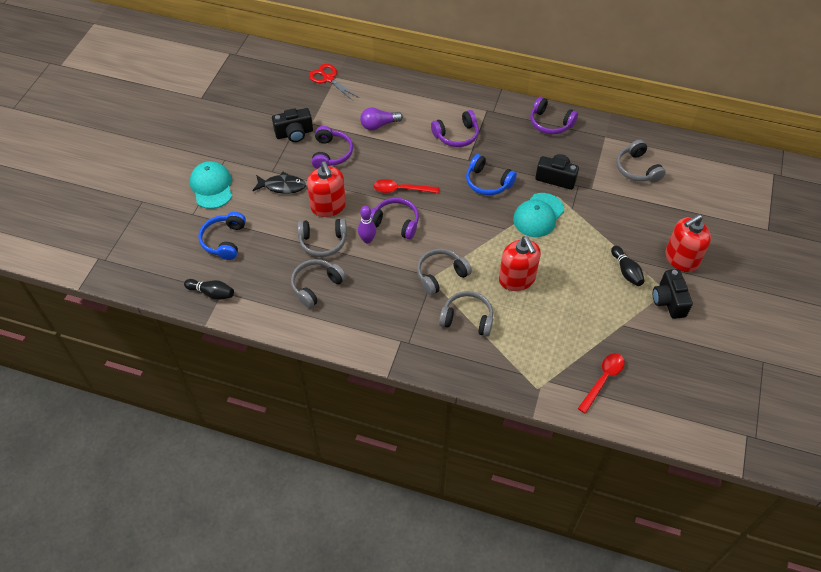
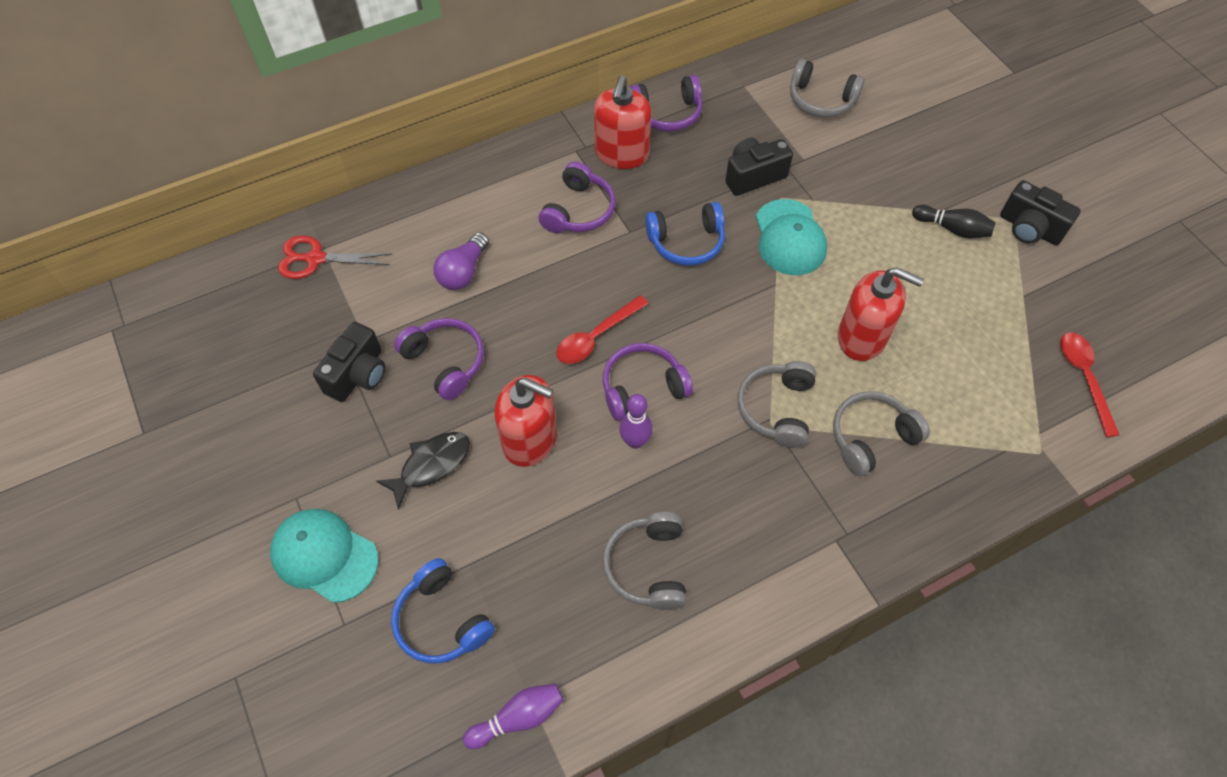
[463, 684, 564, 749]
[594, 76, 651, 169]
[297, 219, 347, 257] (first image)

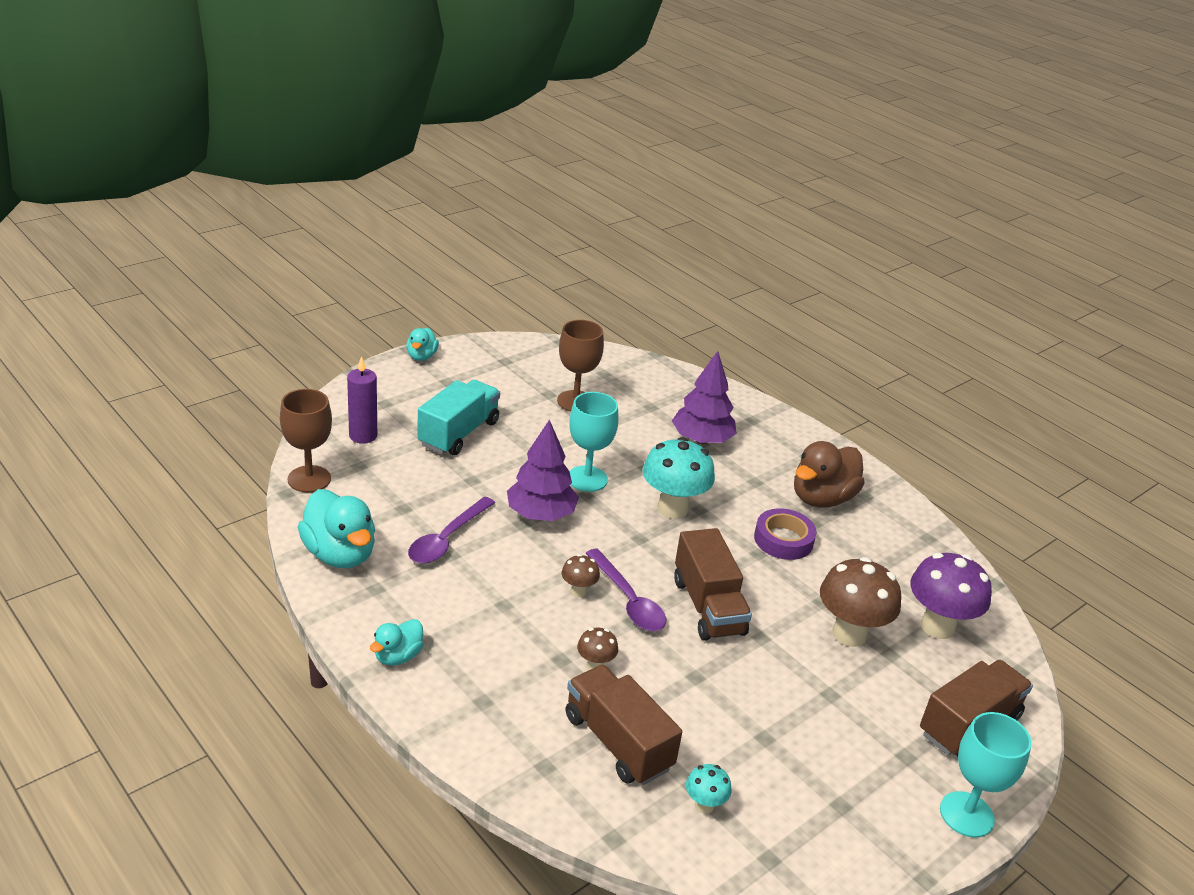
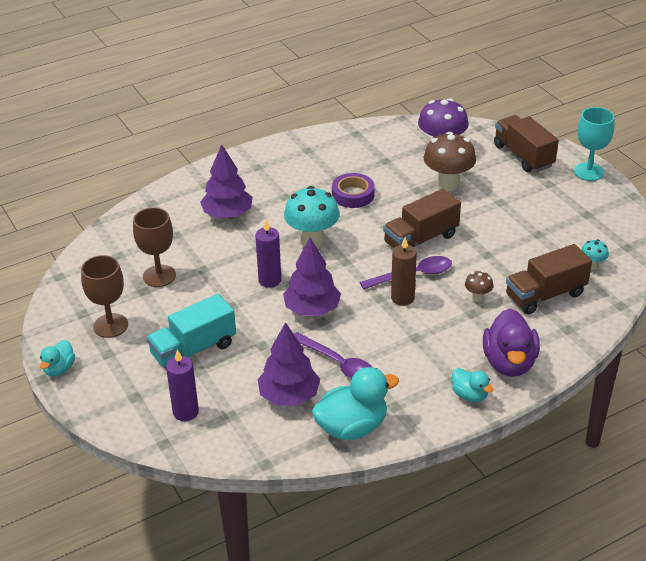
[40, 340, 75, 376]
[81, 255, 128, 338]
[146, 294, 236, 368]
[255, 219, 282, 288]
[257, 322, 320, 405]
[383, 189, 461, 248]
[391, 237, 417, 306]
[483, 309, 540, 377]
[794, 441, 865, 508] (first image)

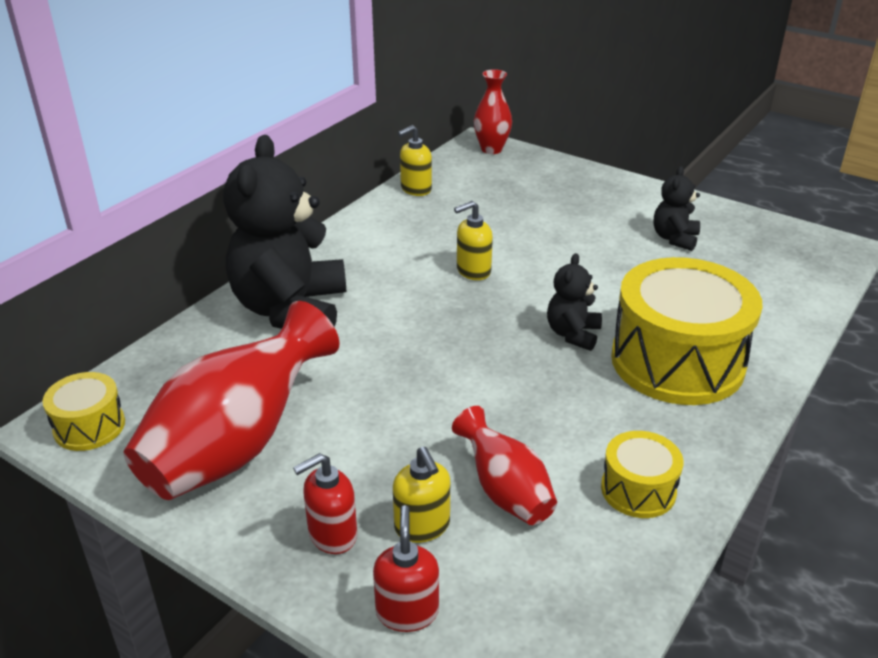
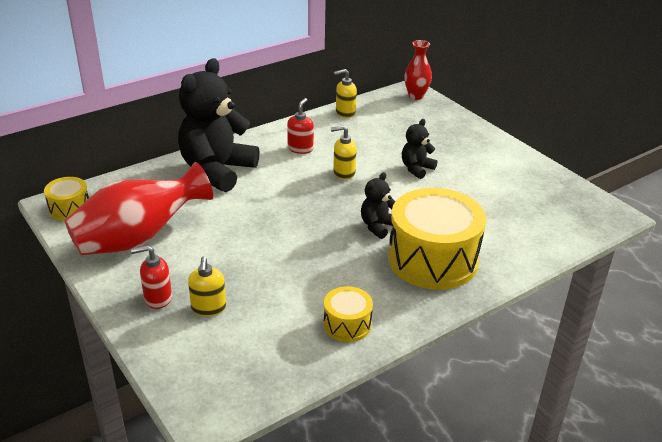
[287, 98, 314, 154]
[402, 119, 437, 179]
[452, 406, 557, 525] (first image)

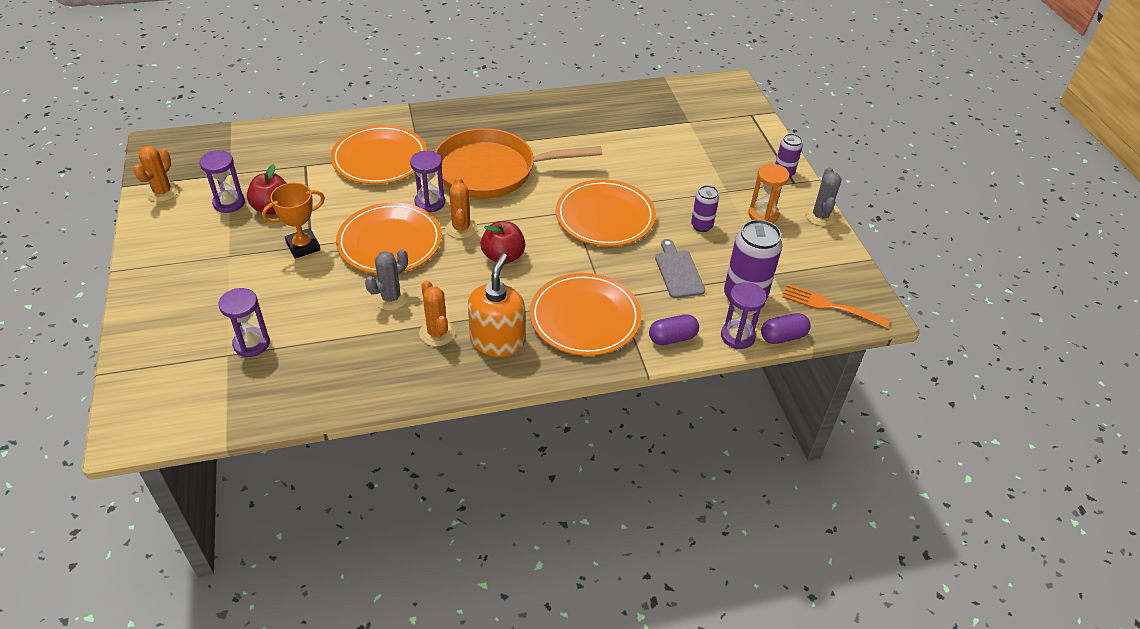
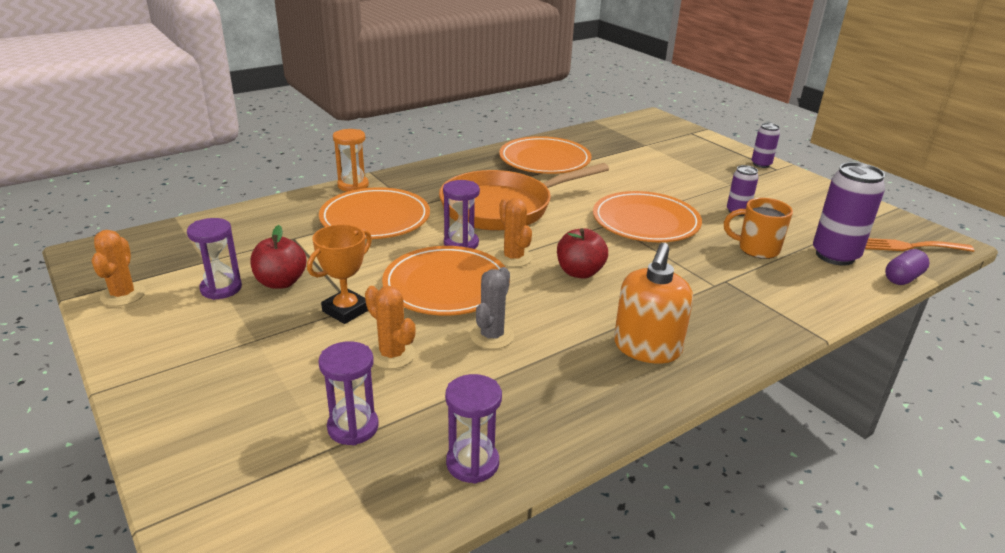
[333, 129, 369, 192]
[365, 286, 416, 369]
[445, 374, 502, 484]
[499, 136, 592, 174]
[614, 243, 693, 364]
[724, 198, 793, 259]
[649, 314, 699, 345] (first image)
[805, 167, 841, 226] (first image)

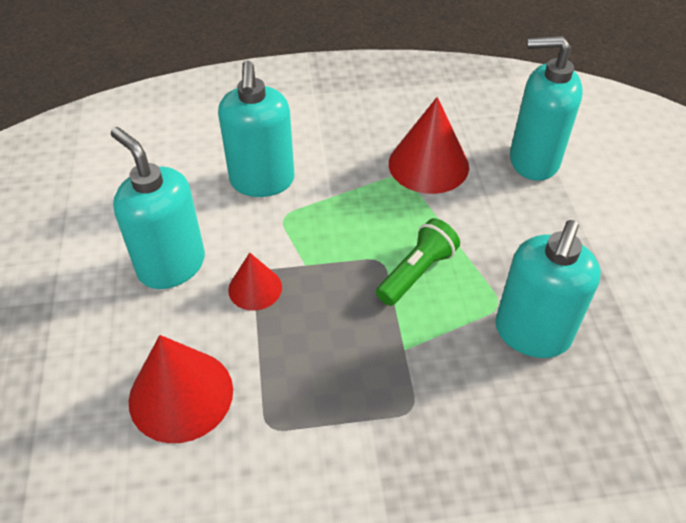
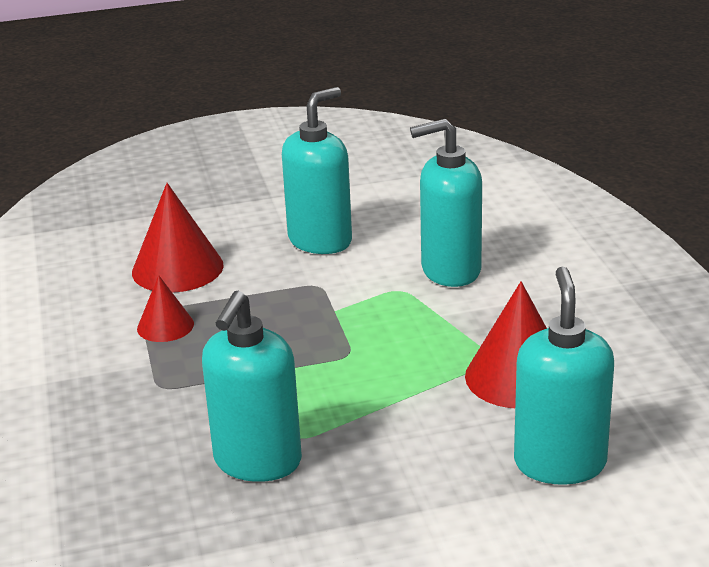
[137, 275, 194, 342]
[202, 291, 302, 482]
[376, 218, 460, 306] (first image)

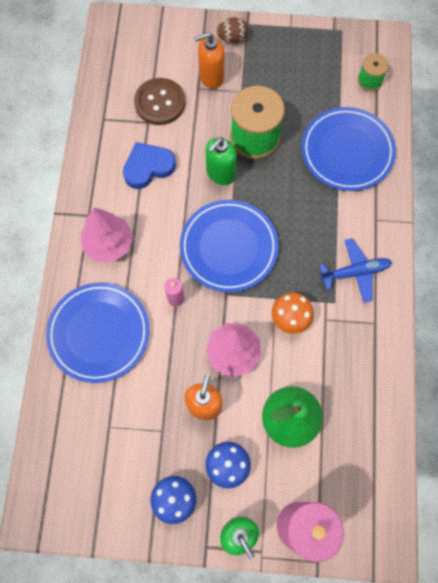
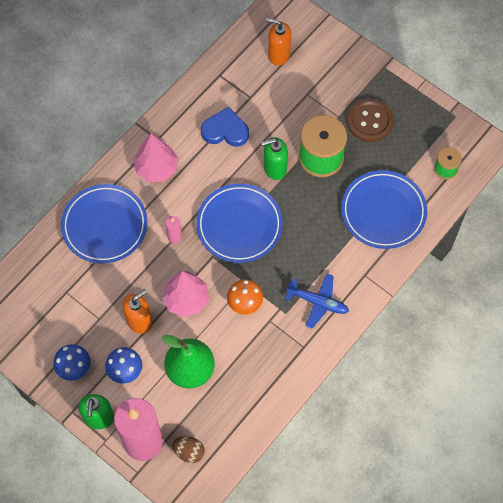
[172, 436, 205, 463]
[266, 18, 291, 66]
[347, 99, 394, 142]

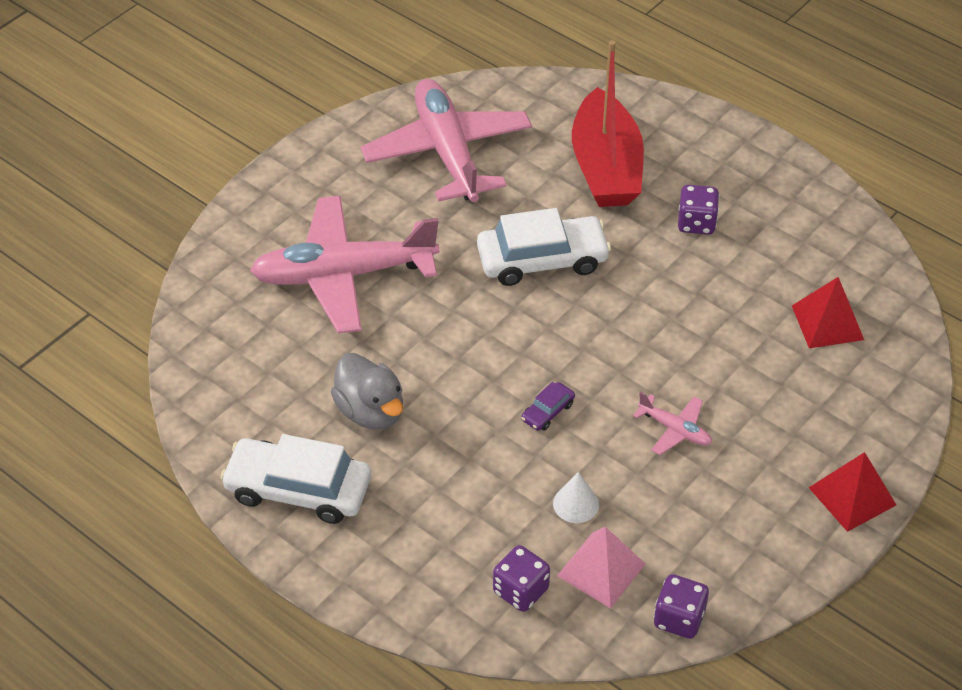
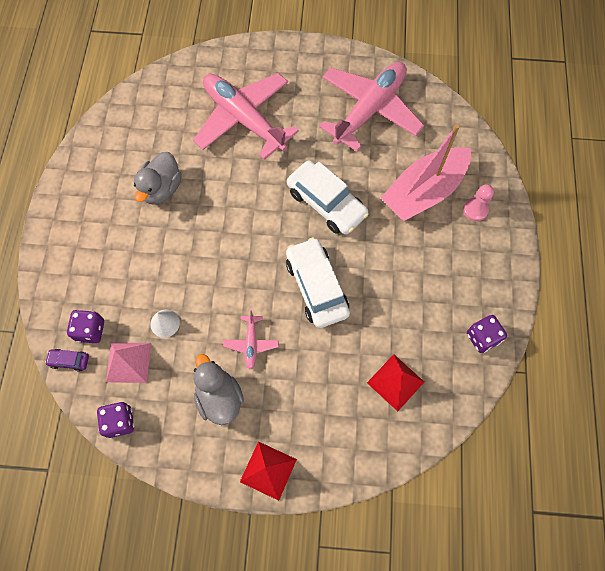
[45, 349, 89, 372]
[194, 354, 244, 425]
[286, 237, 350, 328]
[381, 124, 471, 221]
[463, 184, 494, 221]
[467, 315, 507, 353]

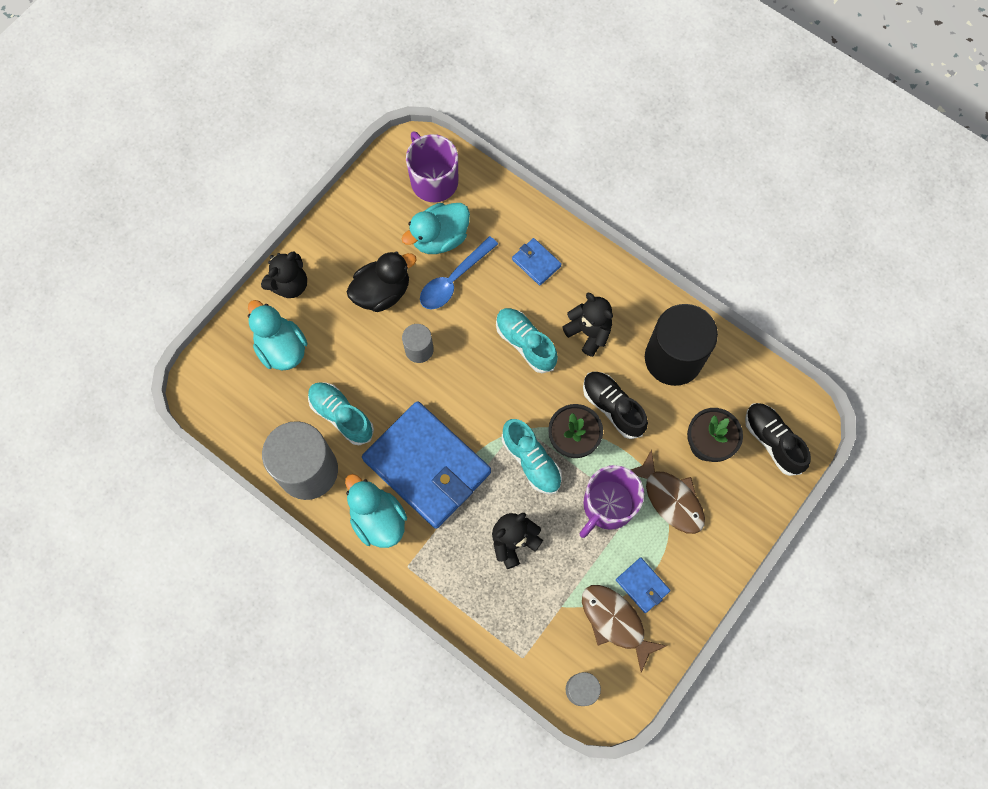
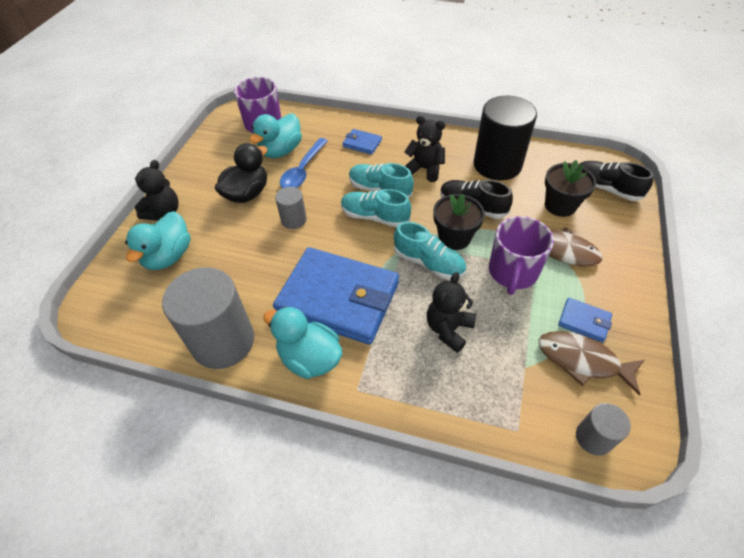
[125, 211, 191, 270]
[341, 189, 411, 227]

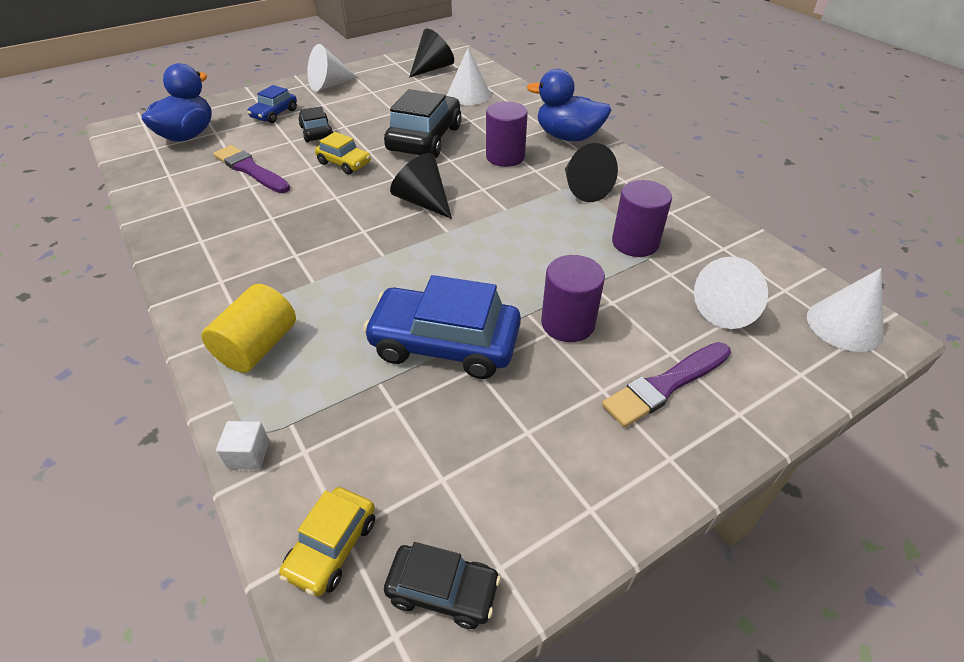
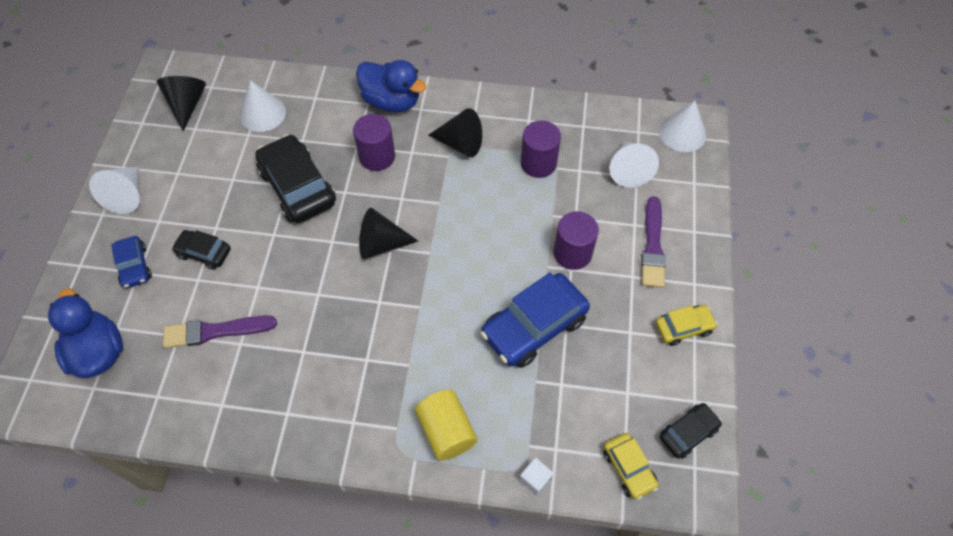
[356, 60, 427, 112]
[656, 305, 718, 346]

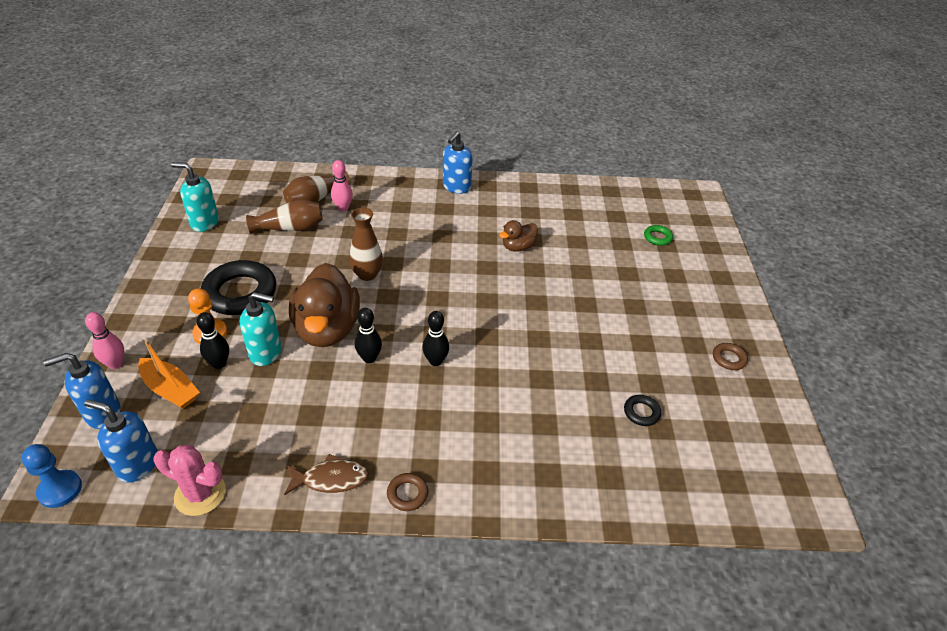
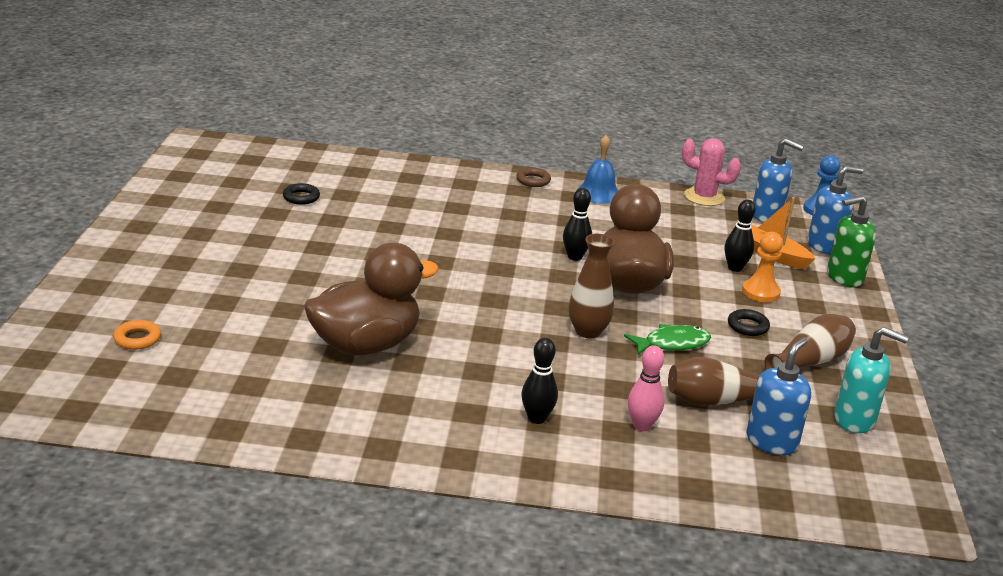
[113, 320, 161, 350]
[304, 243, 439, 355]
[521, 338, 558, 424]
[576, 135, 618, 204]
[624, 324, 711, 355]
[728, 309, 770, 336]
[747, 337, 811, 455]
[764, 314, 856, 370]
[827, 195, 876, 287]
[240, 292, 282, 366] (first image)
[713, 343, 748, 370] (first image)

